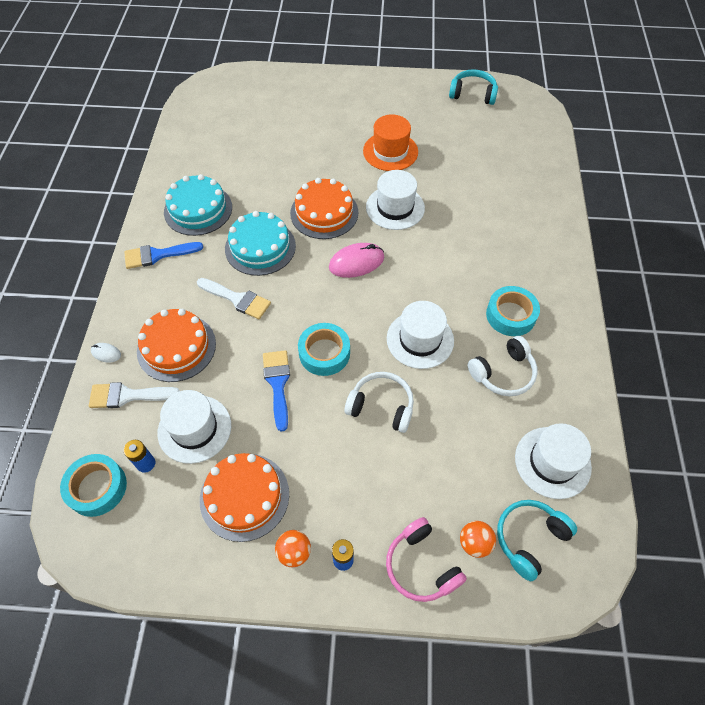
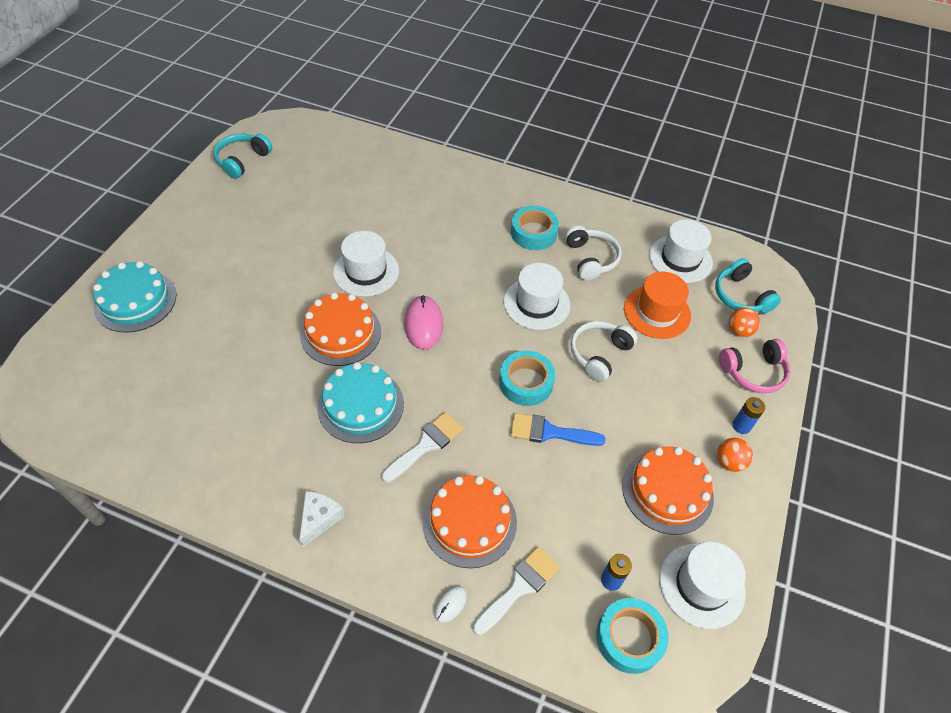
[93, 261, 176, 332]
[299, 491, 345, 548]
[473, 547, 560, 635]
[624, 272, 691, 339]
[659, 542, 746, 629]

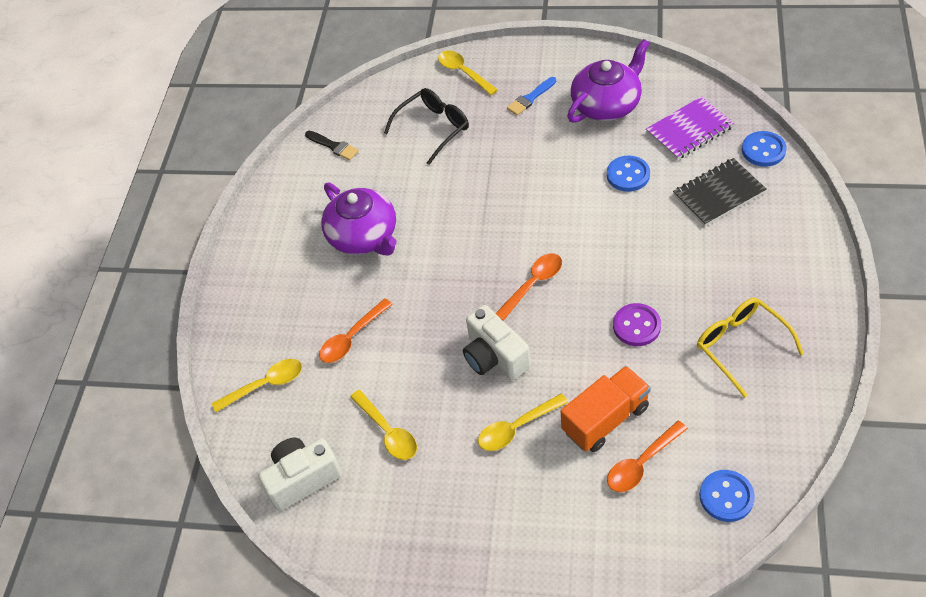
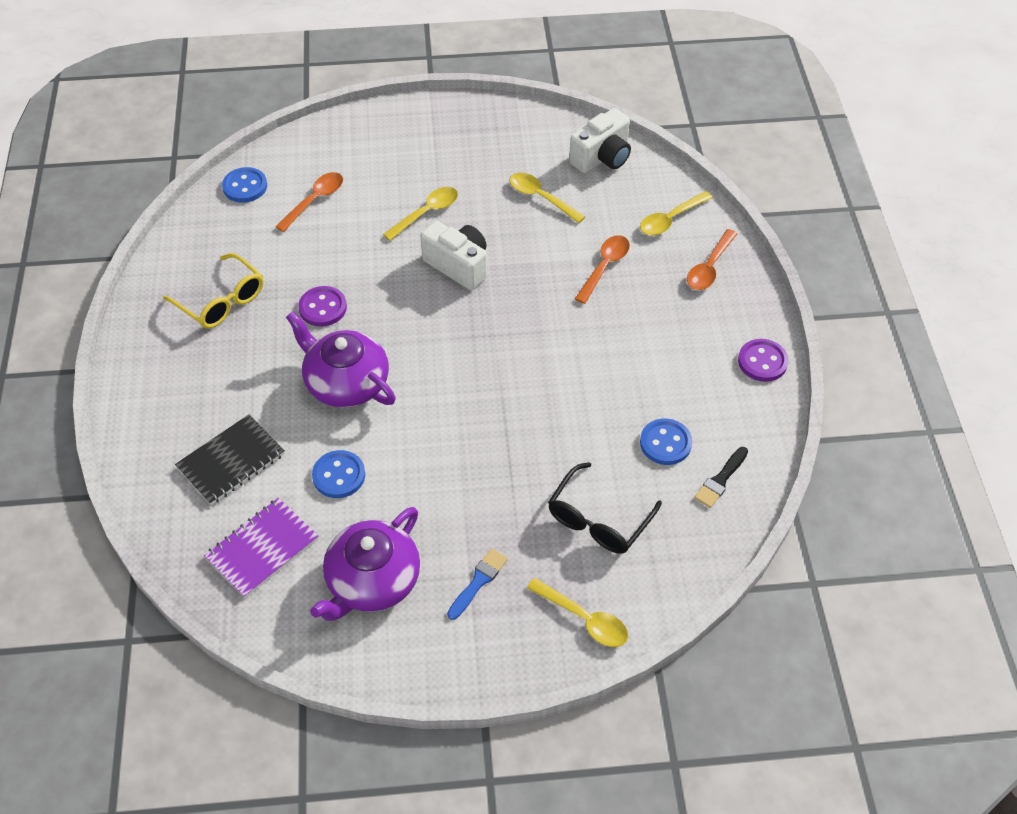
[286, 311, 396, 407]
[640, 418, 692, 465]
[687, 229, 737, 290]
[694, 447, 748, 508]
[738, 339, 789, 382]
[561, 366, 651, 452] (first image)

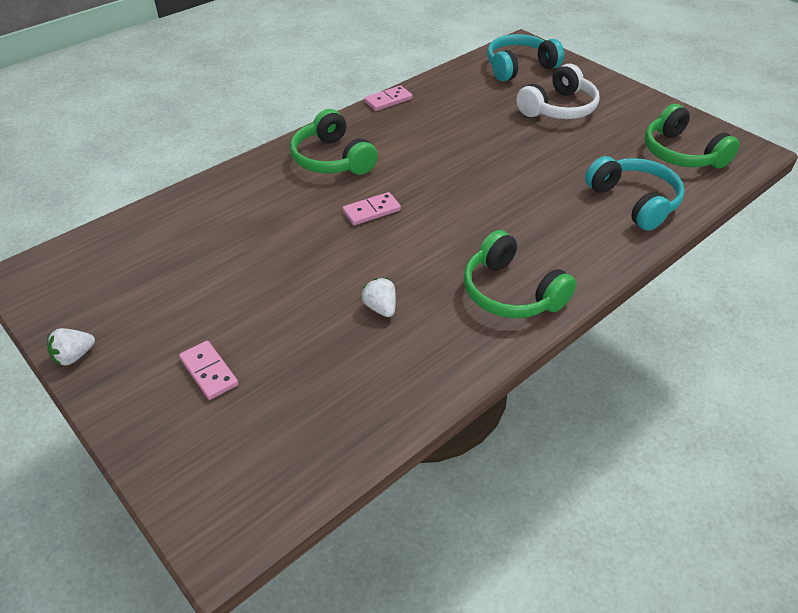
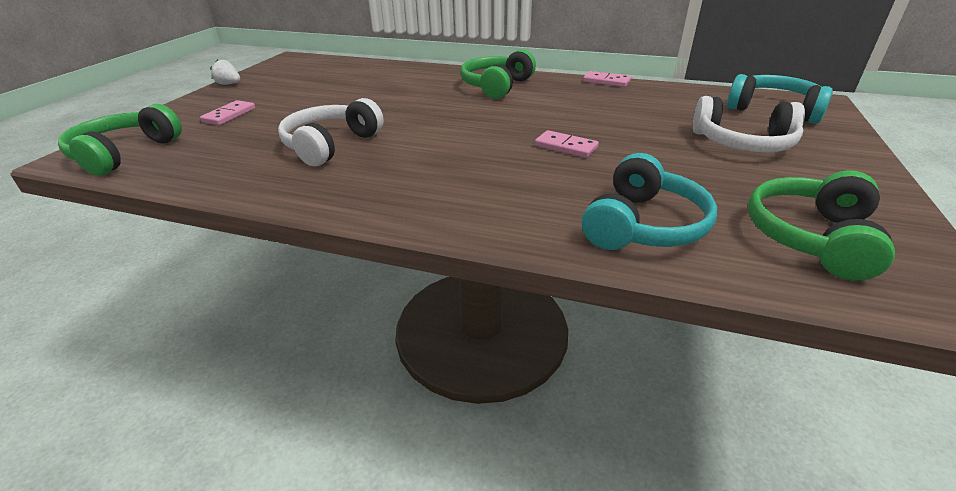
[58, 104, 182, 176]
[278, 98, 384, 166]
[535, 130, 599, 158]

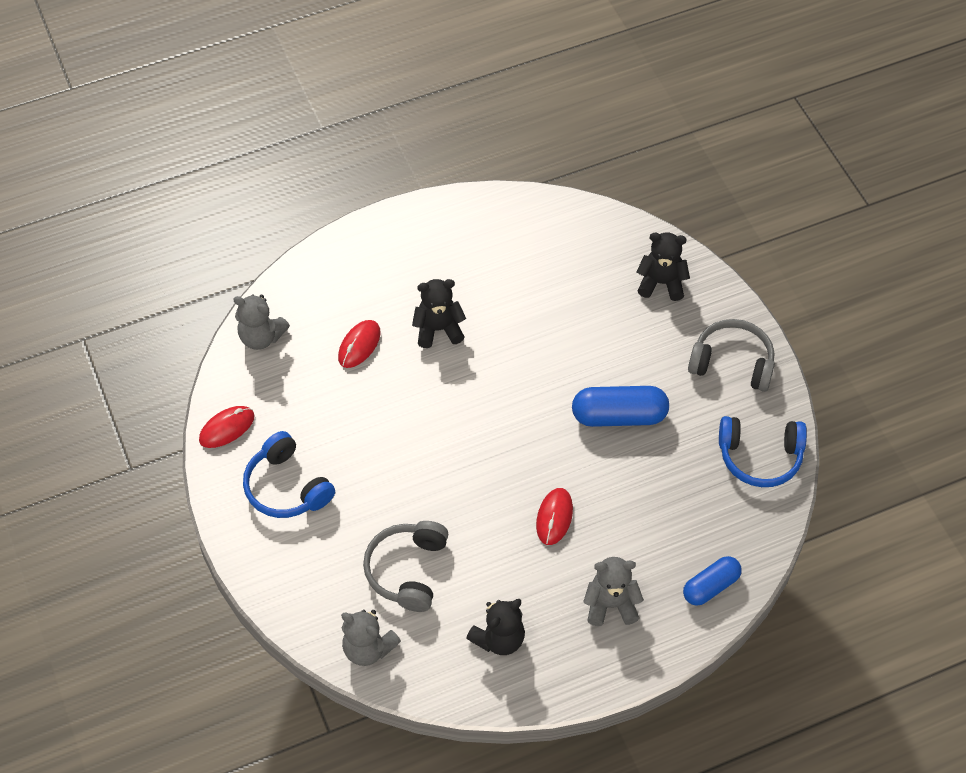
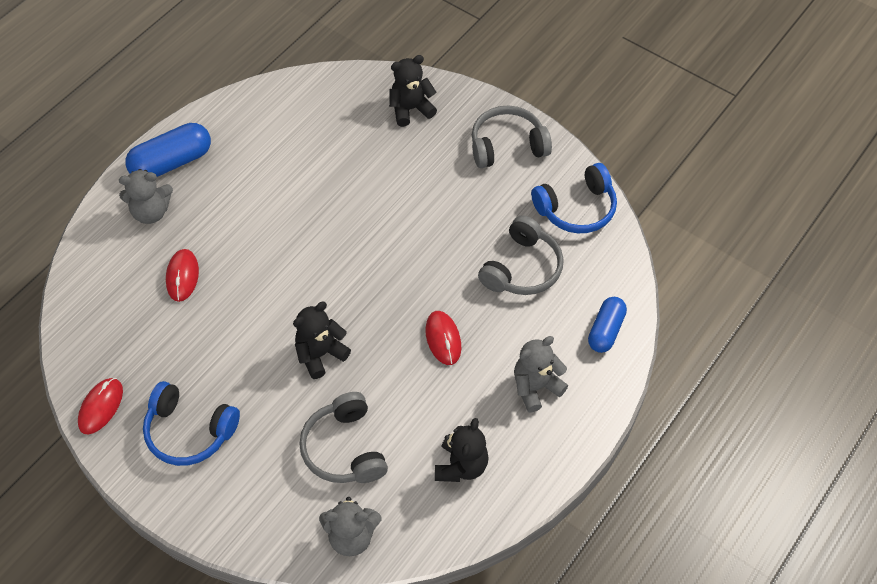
[119, 169, 173, 224]
[126, 123, 211, 177]
[293, 302, 351, 379]
[478, 215, 564, 295]

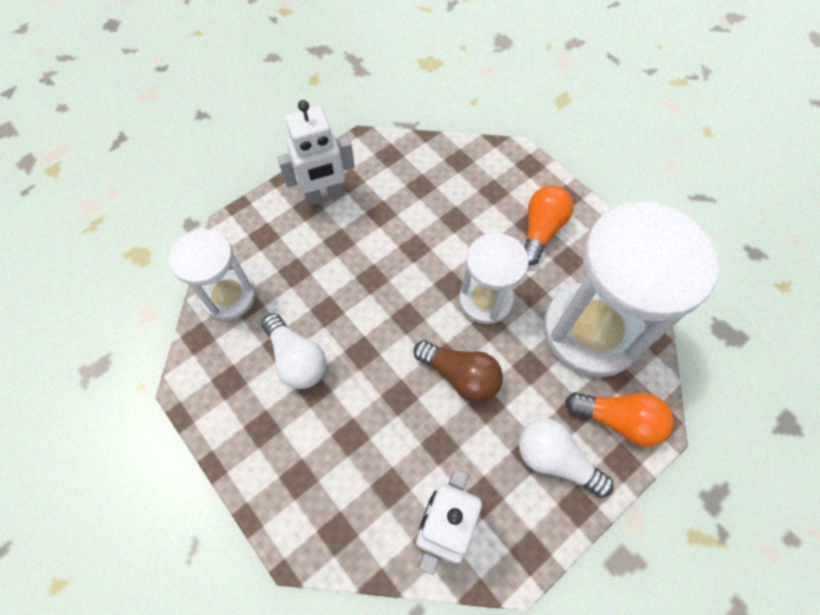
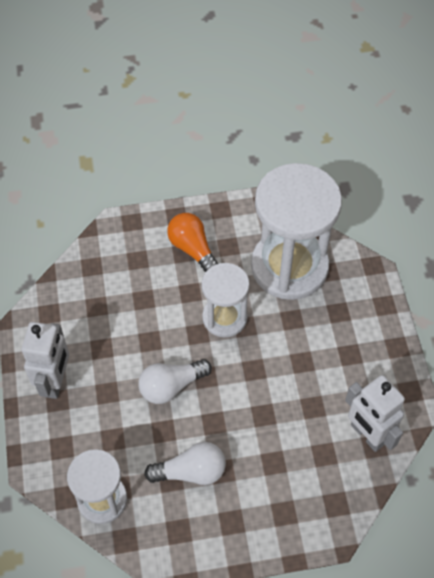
[138, 359, 212, 404]
[413, 340, 503, 403] (first image)
[565, 392, 673, 447] (first image)

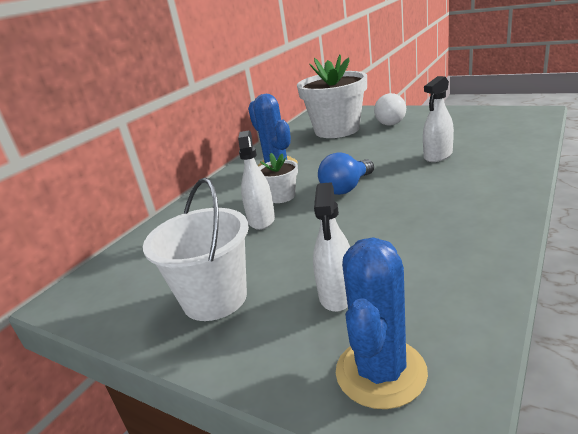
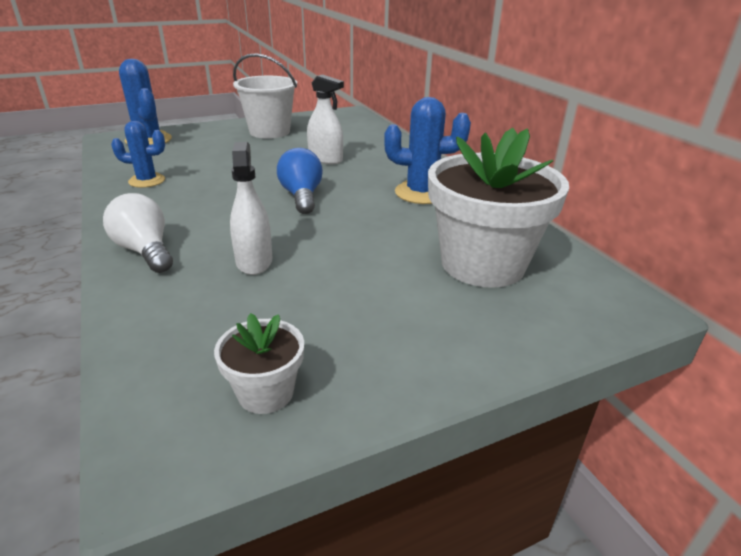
[103, 193, 173, 273]
[111, 121, 165, 188]
[214, 313, 304, 414]
[313, 182, 350, 312] (first image)

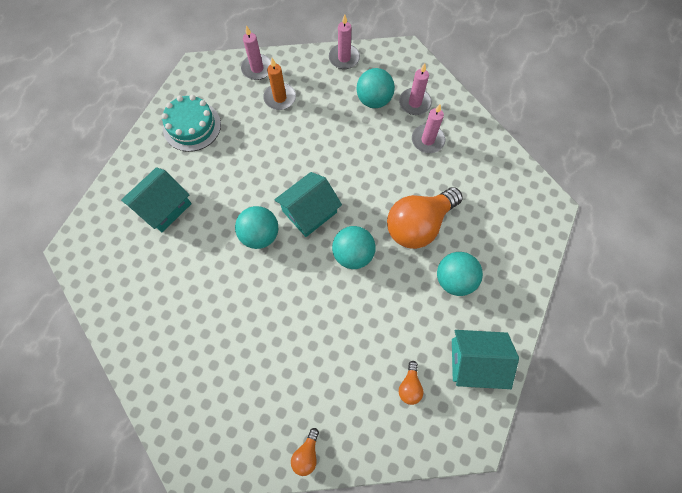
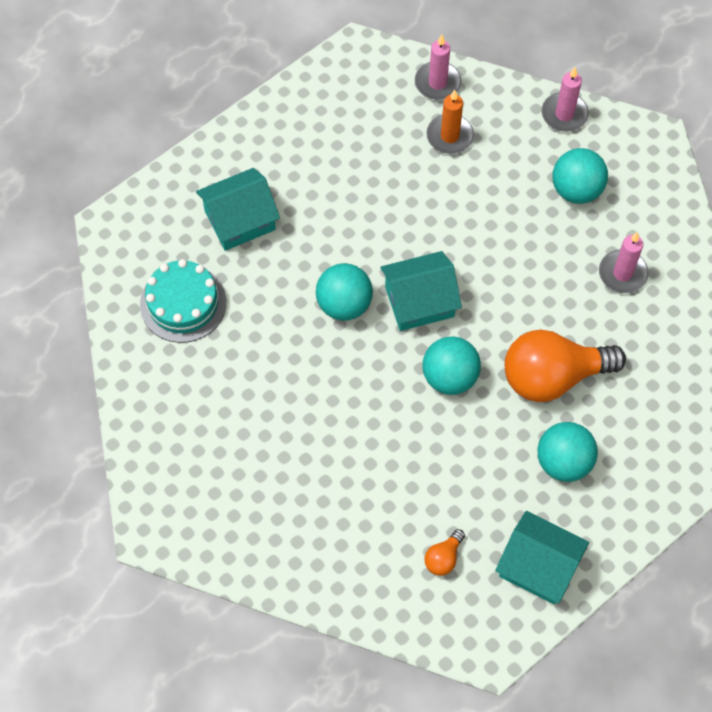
[140, 259, 226, 343]
[291, 428, 319, 476] (first image)
[399, 63, 432, 115] (first image)

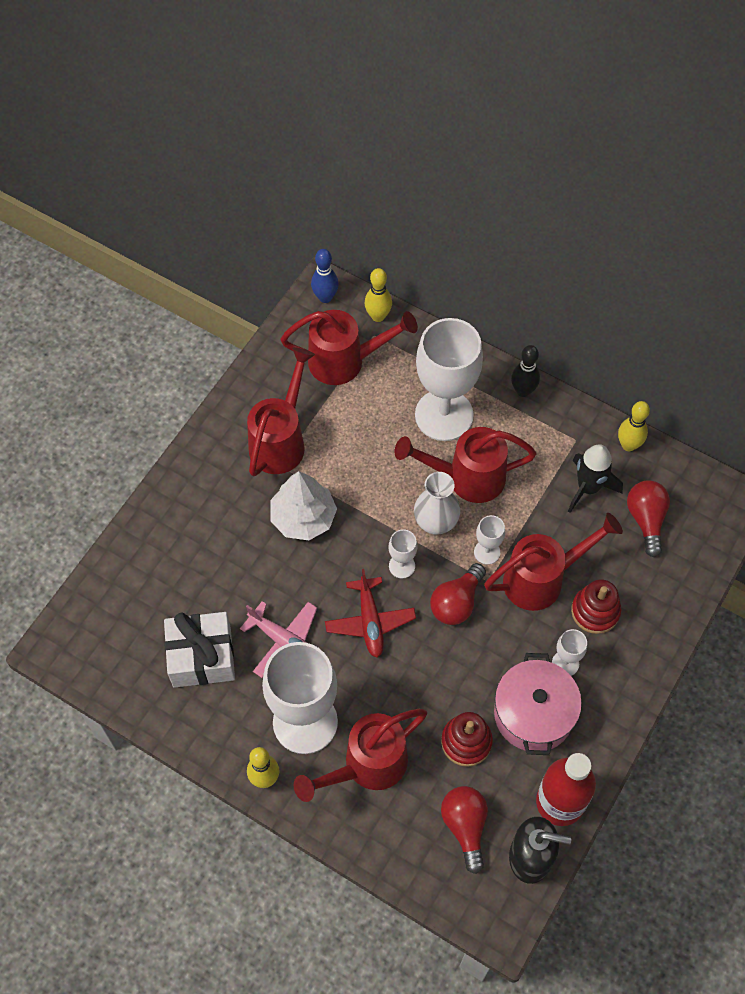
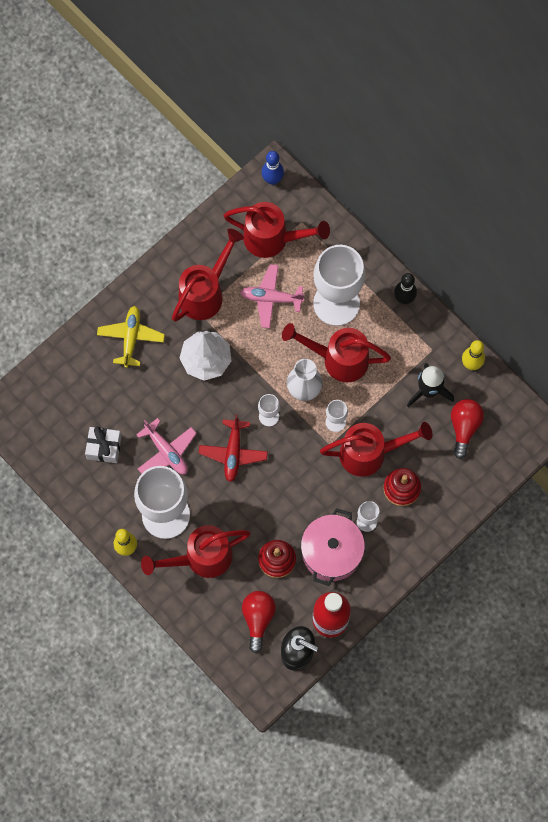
[85, 426, 122, 463]
[97, 306, 165, 368]
[240, 264, 305, 328]
[365, 268, 392, 322] (first image)
[430, 563, 486, 625] (first image)

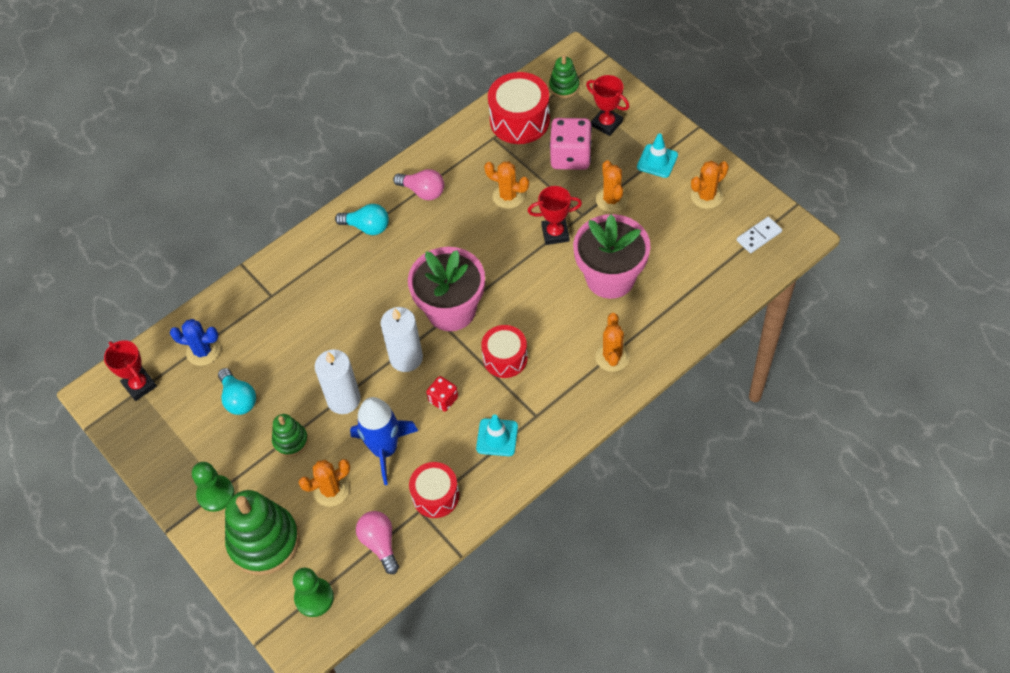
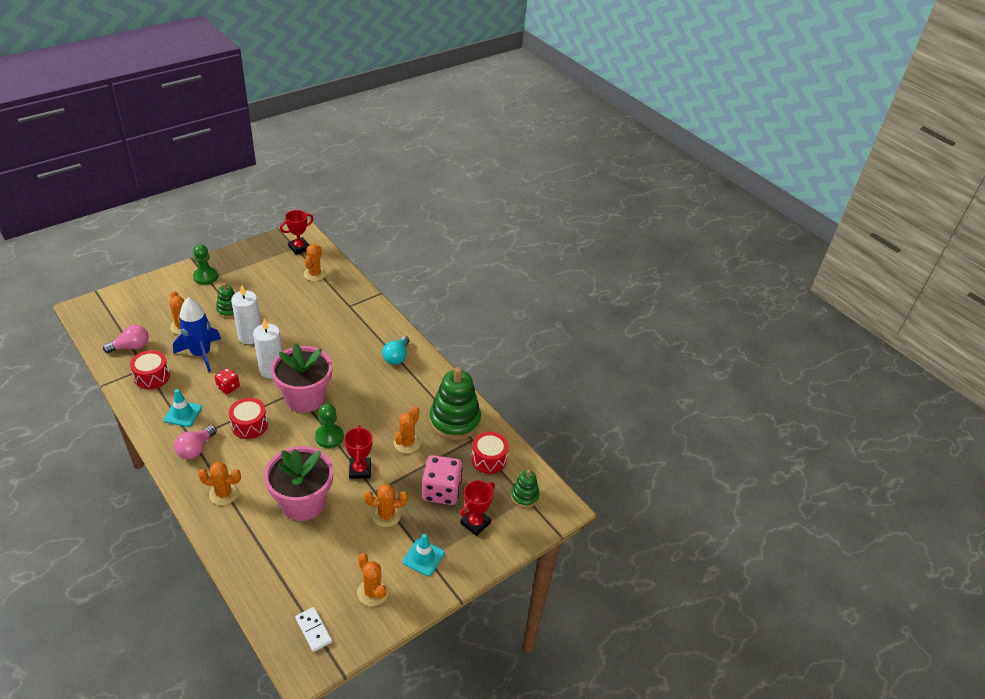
[174, 425, 217, 459]
[304, 245, 326, 281]
[315, 404, 344, 448]
[429, 367, 481, 440]
[471, 432, 508, 474]
[218, 368, 256, 415] (first image)

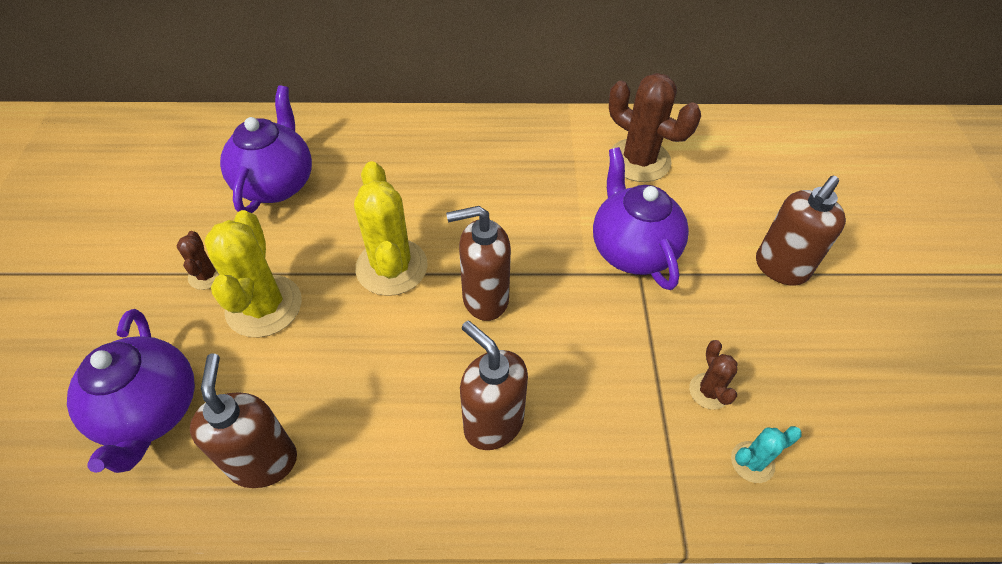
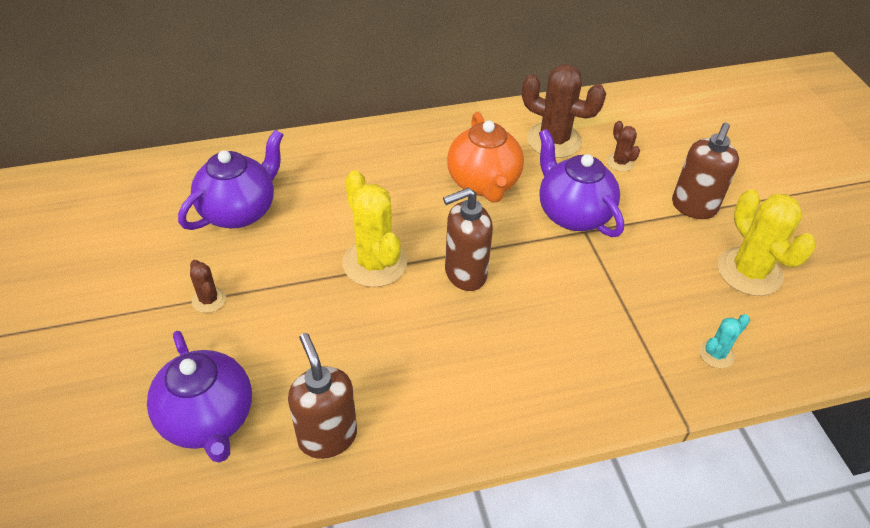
[178, 130, 284, 230]
[447, 112, 524, 203]
[606, 121, 640, 172]
[718, 189, 816, 296]
[460, 321, 528, 450] (first image)

